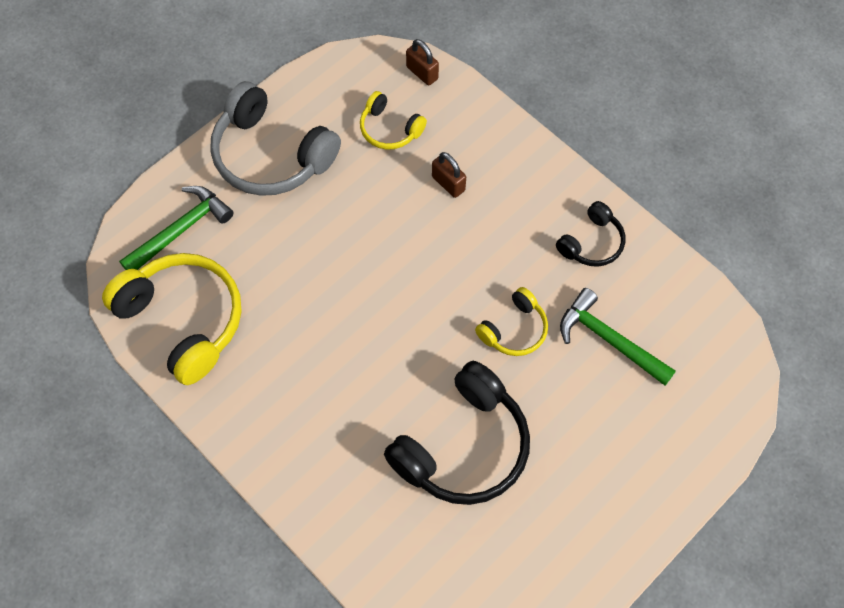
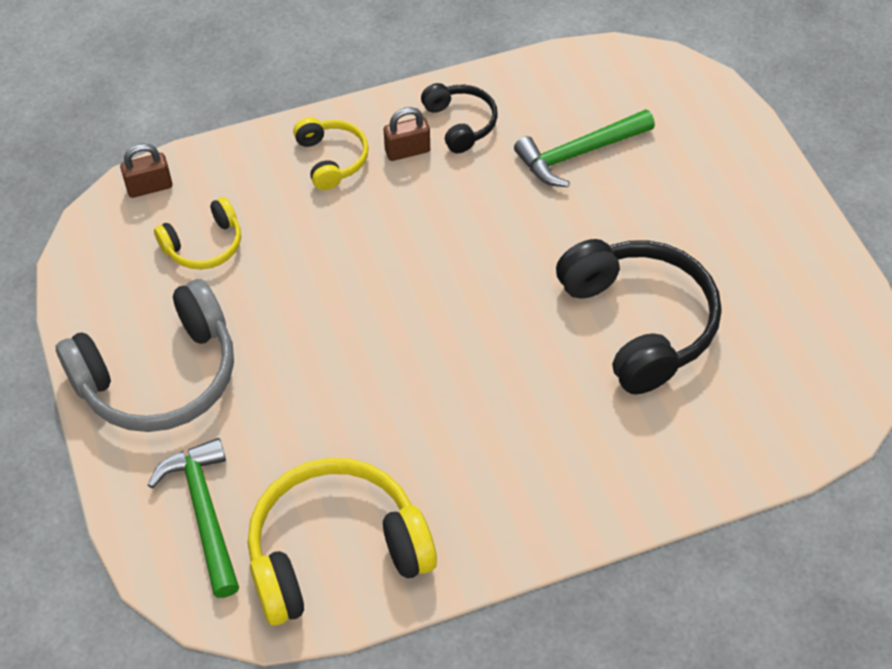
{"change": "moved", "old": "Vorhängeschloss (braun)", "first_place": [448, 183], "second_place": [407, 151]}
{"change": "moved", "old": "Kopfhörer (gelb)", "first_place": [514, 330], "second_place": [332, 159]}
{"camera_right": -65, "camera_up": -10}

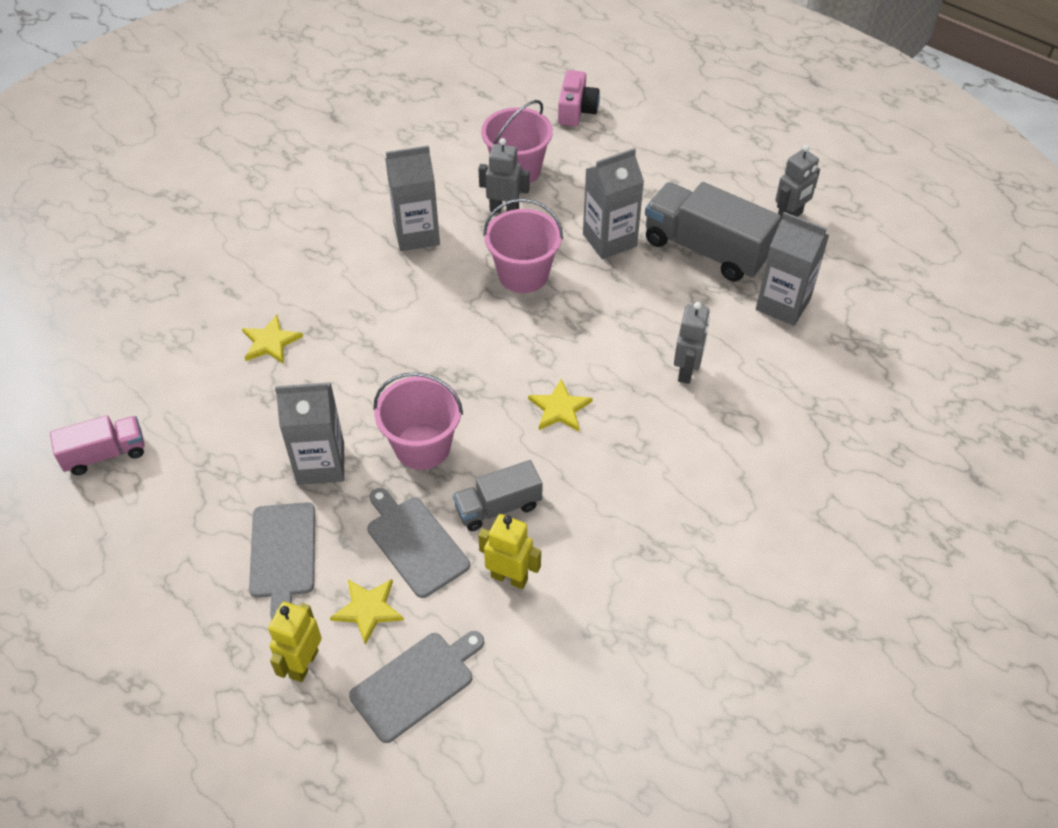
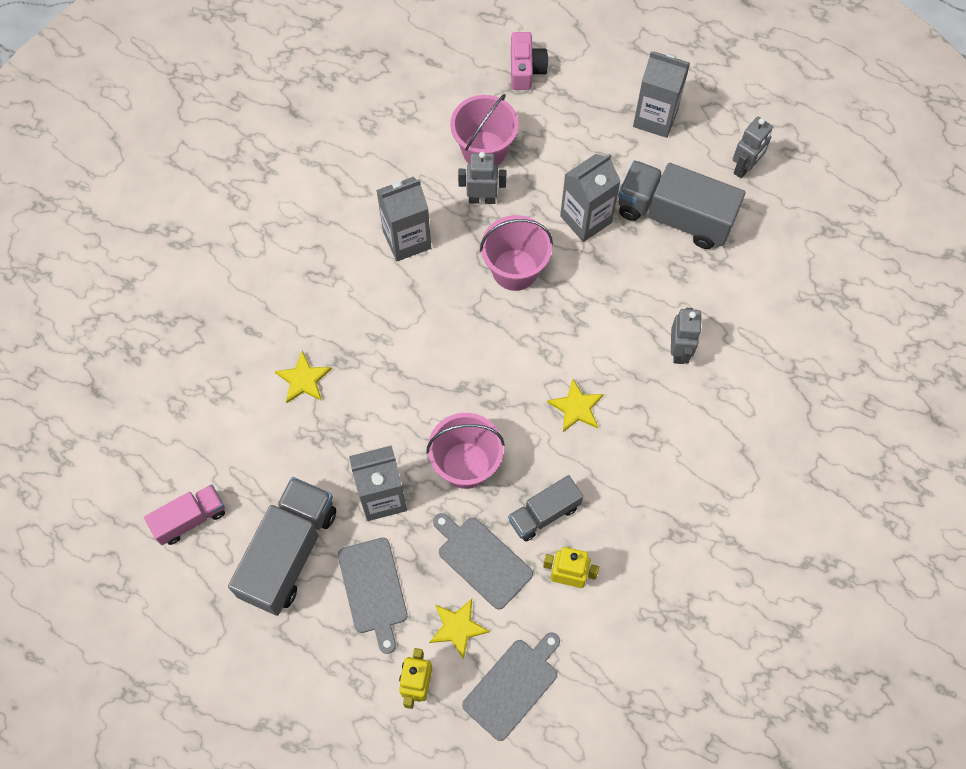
{"change": "moved", "old": "Getränkekarton (grau)", "first_place": [783, 304], "second_place": [655, 118]}
{"change": "added", "new": "Lastwagen (grau)", "second_place": [289, 553]}
{"camera_right": -10, "camera_up": 15}

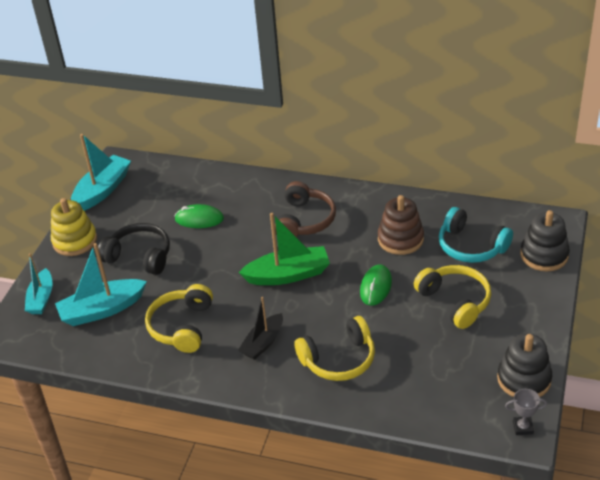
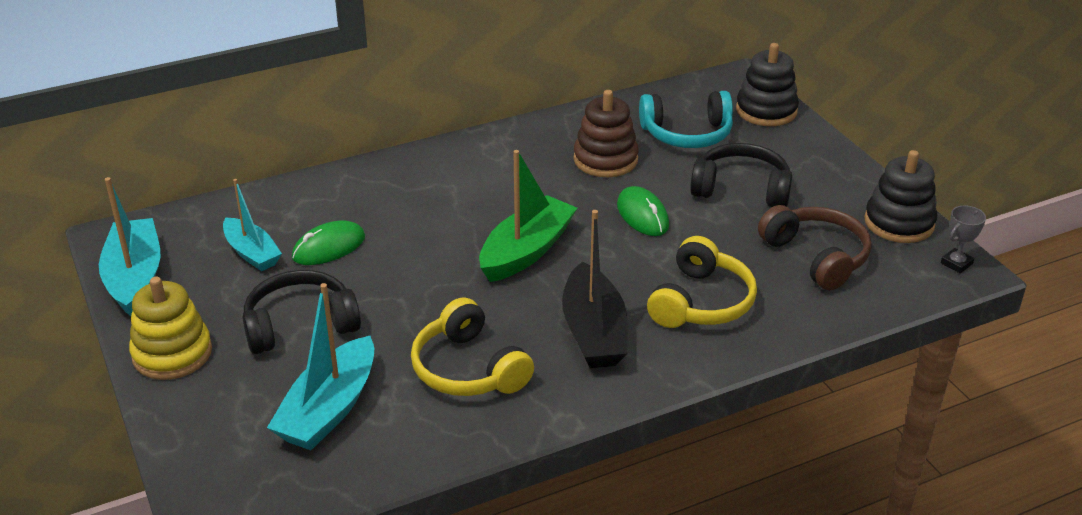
{"change": "moved", "old": "Kopfhörer (braun)", "first_place": [305, 220], "second_place": [817, 257]}
{"change": "moved", "old": "Boot (türkis)", "first_place": [41, 298], "second_place": [252, 253]}
{"change": "recoloured", "old": "Kopfhörer (gelb)", "new": "Kopfhörer (schwarz)", "first_place": [455, 301], "second_place": [741, 189]}
{"change": "resized", "old": "Boot (schwarz)", "first_place": [263, 343], "second_place": [594, 332], "factor": 1.52}
{"camera_right": -45, "camera_up": -5}

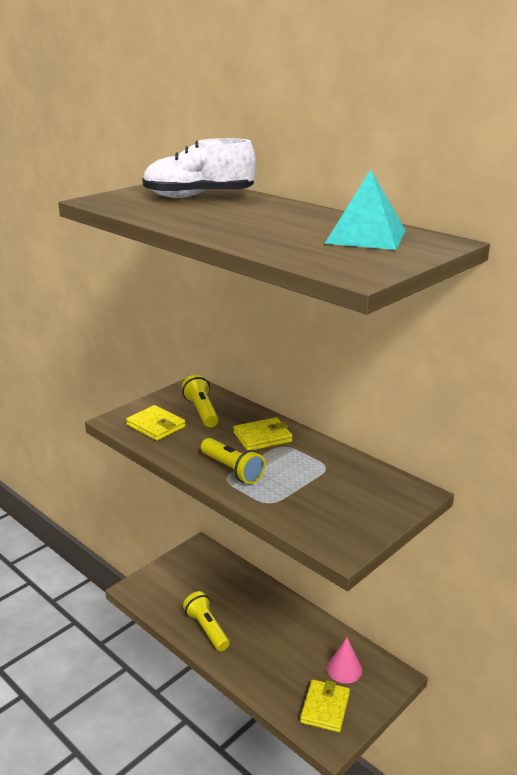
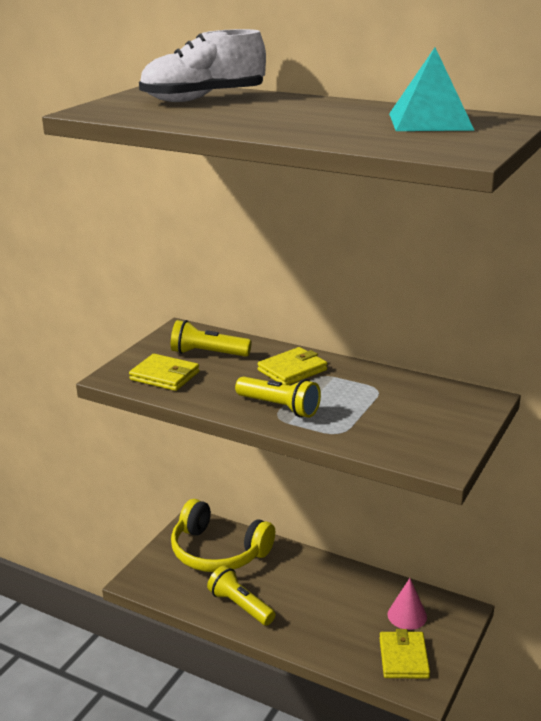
{"change": "turned", "old": "Taschenlampe (gelb)", "first_place": [201, 411], "second_place": [207, 353], "degrees": -45}
{"change": "added", "new": "Kopfhörer (gelb)", "second_place": [218, 552]}
{"camera_right": -15, "camera_up": 0}

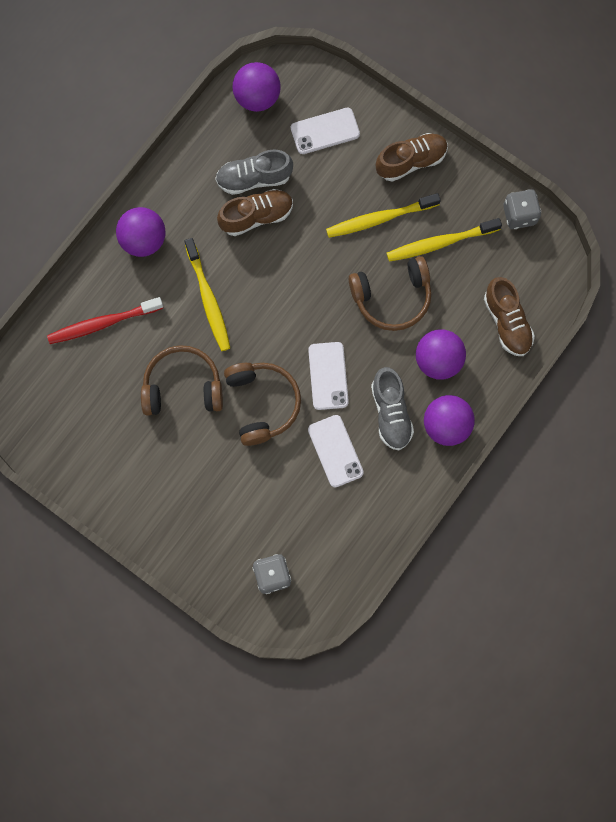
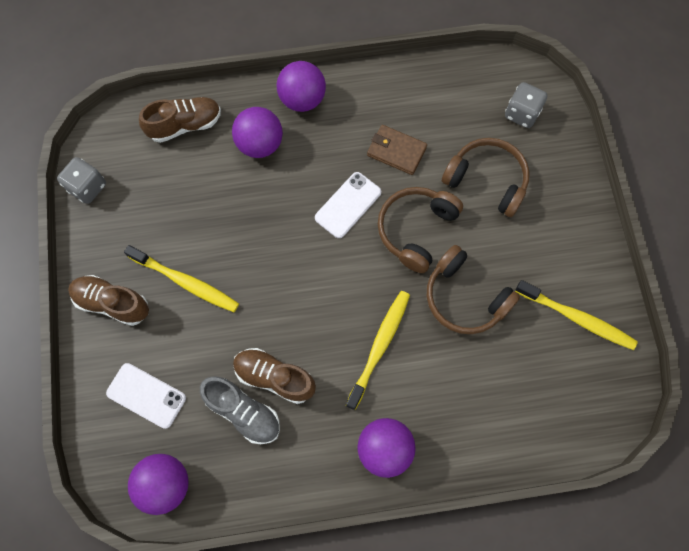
{"change": "moved", "old": "Zahnbürste (gelb)", "first_place": [440, 243], "second_place": [577, 318]}
{"change": "moved", "old": "Kopfhörer (braun)", "first_place": [392, 297], "second_place": [487, 180]}
{"change": "turned", "old": "Schuh (braun)", "first_place": [507, 322], "second_place": [185, 125], "degrees": 45}
{"change": "removed", "old": "Zahnbürste (rot)", "first_place": [102, 323]}
{"change": "removed", "old": "Schuh (grau)", "first_place": [391, 413]}
{"change": "replaced", "old": "Handy (weiß)", "new": "Geldbörse (braun)", "first_place": [335, 451], "second_place": [396, 151]}
{"camera_right": -135, "camera_up": -5}

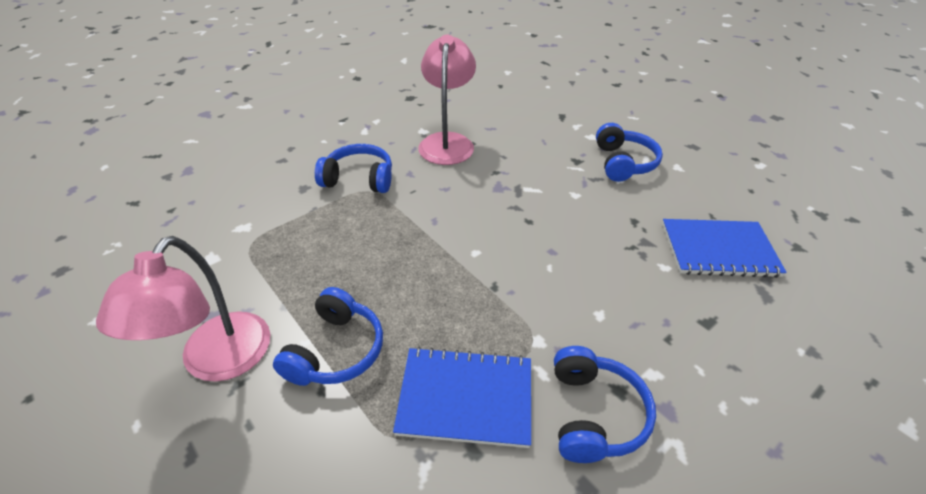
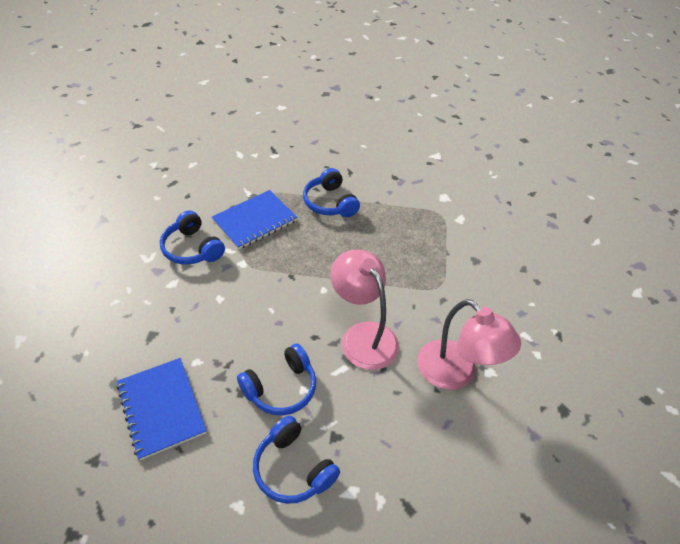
{"change": "moved", "old": "Kopfhörer (blau)", "first_place": [359, 179], "second_place": [281, 388]}
{"change": "turned", "old": "Notizbuch (blau)", "first_place": [718, 250], "second_place": [161, 408], "degrees": -75}
{"change": "moved", "old": "Lampe (rosa)", "first_place": [217, 362], "second_place": [363, 336]}
{"camera_right": 135, "camera_up": 5}

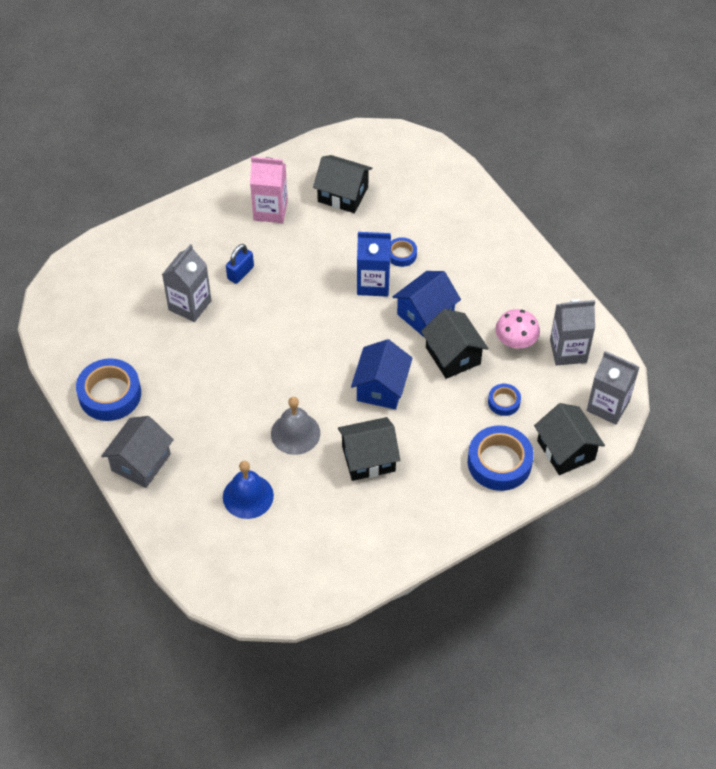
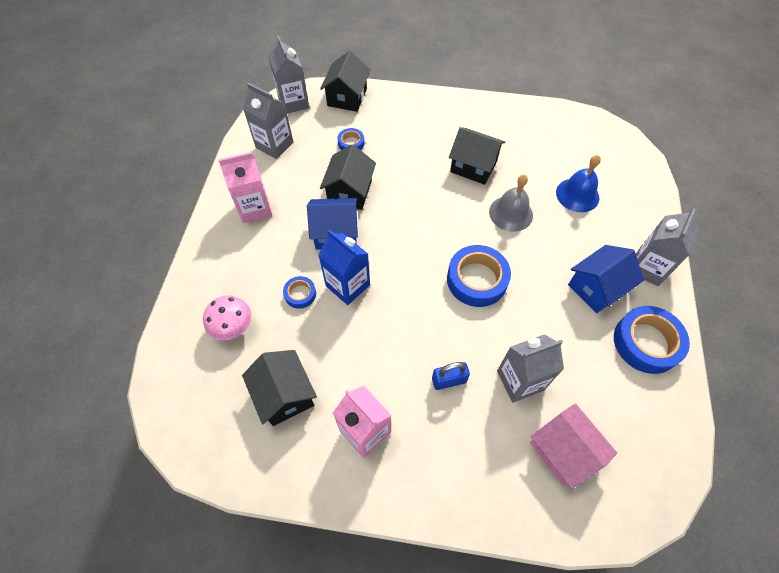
{"change": "moved", "old": "Pilz (rosa)", "first_place": [515, 342], "second_place": [233, 327]}
{"change": "moved", "old": "Haus (blau)", "first_place": [381, 387], "second_place": [596, 288]}
{"change": "replaced", "old": "Haus (grau)", "new": "Getränkekarton (grau)", "first_place": [141, 462], "second_place": [647, 268]}
{"change": "moved", "old": "Klebeband (blau)", "first_place": [499, 462], "second_place": [476, 280]}
{"change": "added", "new": "Getränkekarton (rosa)", "second_place": [255, 208]}
{"change": "added", "new": "Haus (rosa)", "second_place": [563, 451]}
{"camera_right": -140, "camera_up": 5}

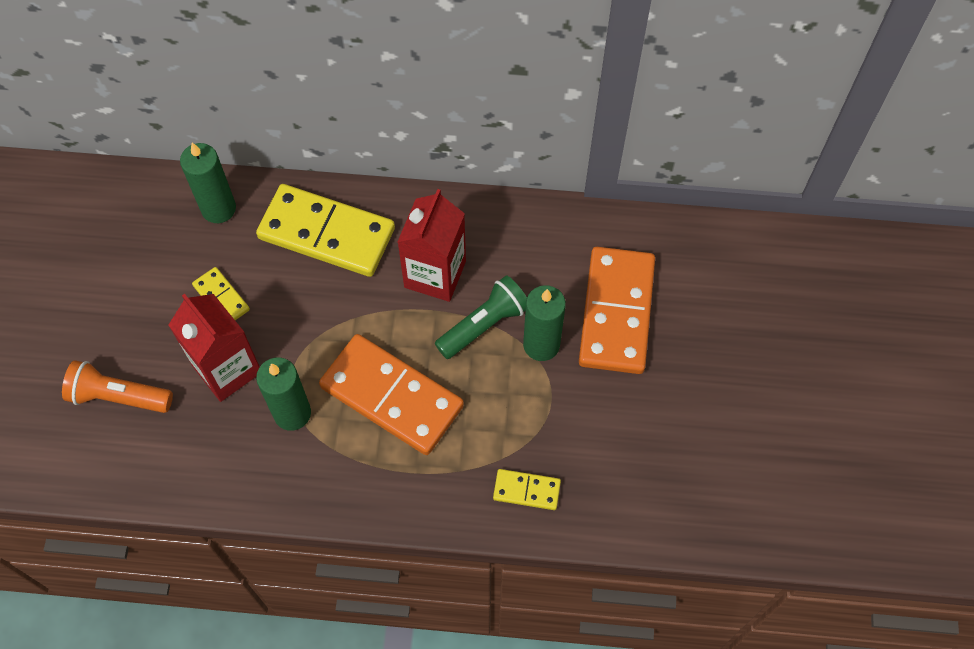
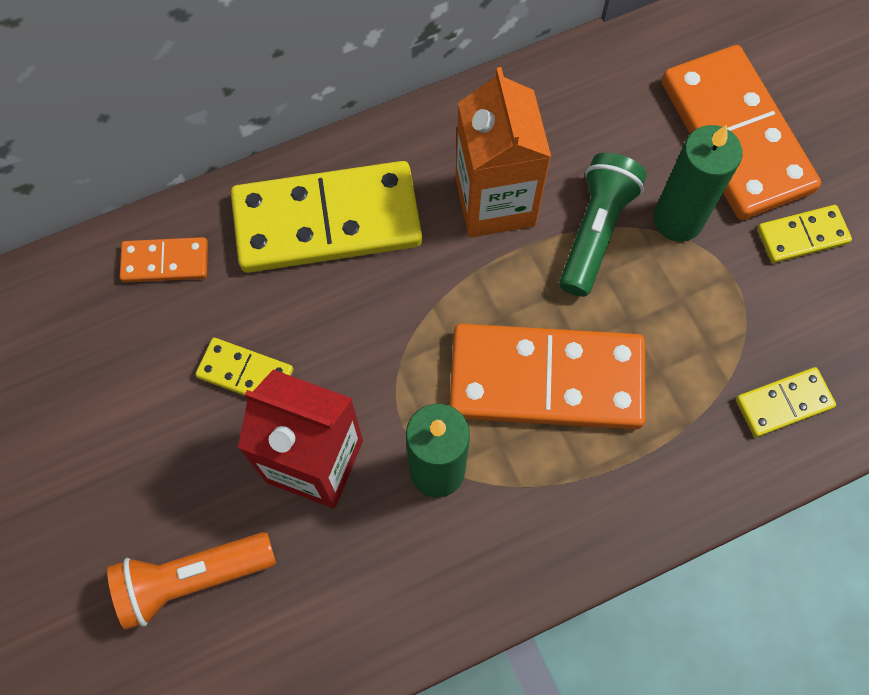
{"change": "replaced", "old": "Kerze (grün)", "new": "Dominostein (orange)", "first_place": [218, 208], "second_place": [165, 262]}
{"change": "recoloured", "old": "Getränkekarton (rot)", "new": "Getränkekarton (orange)", "first_place": [435, 274], "second_place": [495, 202]}
{"change": "added", "new": "Dominostein (gelb)", "second_place": [802, 236]}
{"camera_right": -30, "camera_up": 5}

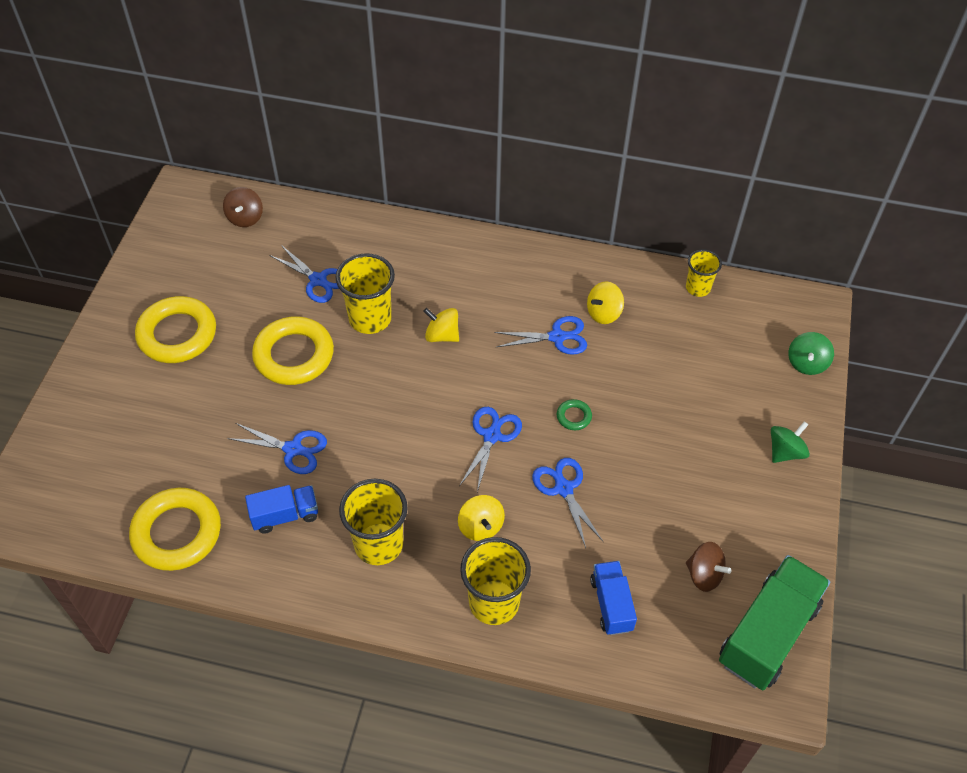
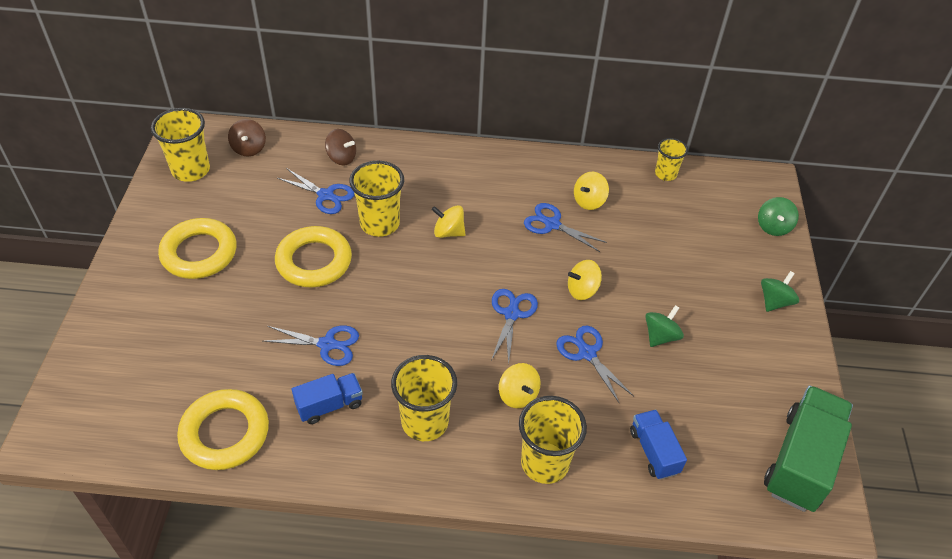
{"change": "turned", "old": "Schere (blau)", "first_place": [557, 337], "second_place": [552, 224], "degrees": -135}
{"change": "replaced", "old": "Ring (grün)", "new": "Kreisel (gelb)", "first_place": [574, 416], "second_place": [582, 290]}
{"change": "moved", "old": "Kreisel (braun)", "first_place": [704, 575], "second_place": [341, 158]}
{"change": "added", "new": "Becher (gelb)", "second_place": [191, 170]}
{"change": "added", "new": "Kreisel (grün)", "second_place": [660, 336]}
{"camera_right": -10, "camera_up": -5}

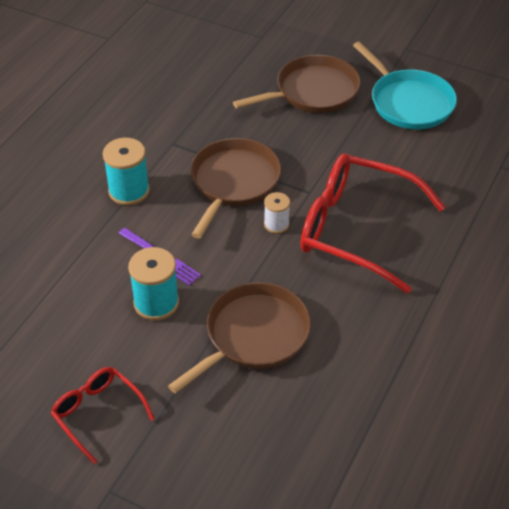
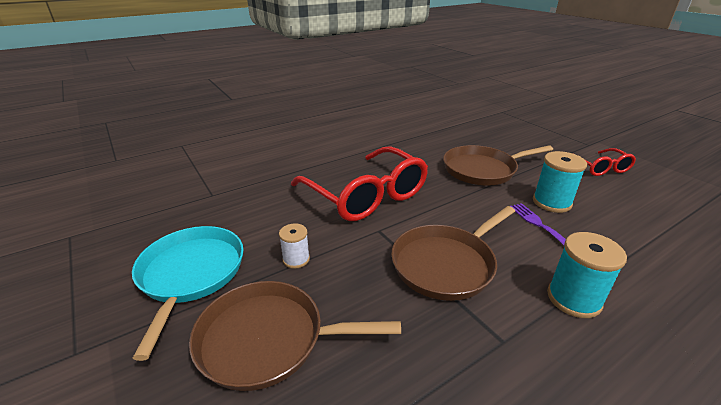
{"change": "moved", "old": "Garnrolle (weiß)", "first_place": [276, 224], "second_place": [296, 259]}
{"camera_right": -150, "camera_up": -15}

